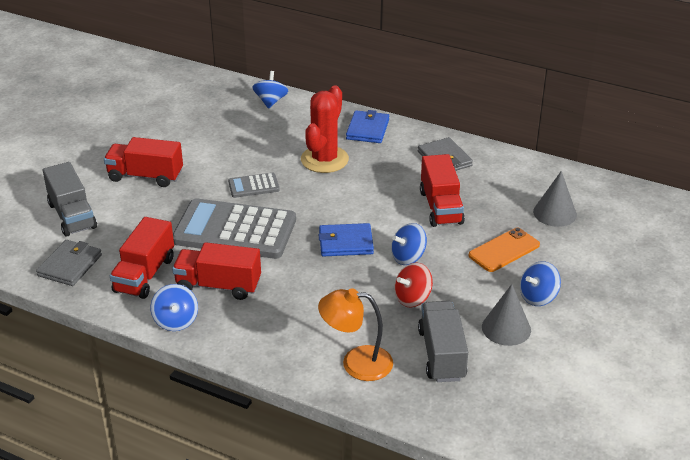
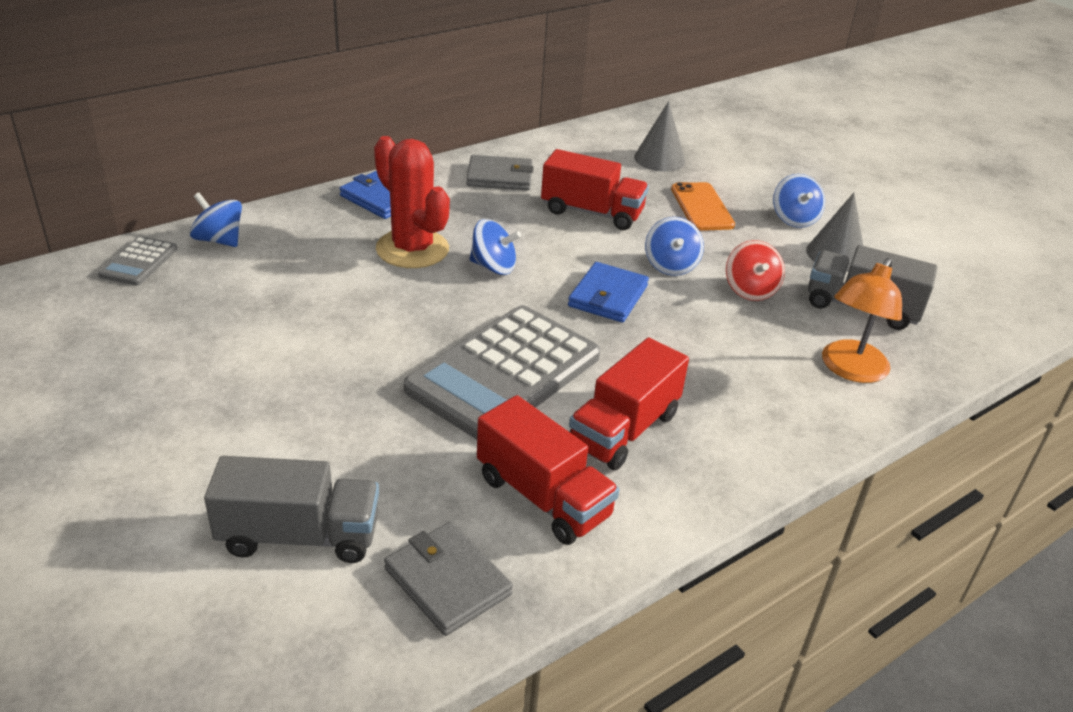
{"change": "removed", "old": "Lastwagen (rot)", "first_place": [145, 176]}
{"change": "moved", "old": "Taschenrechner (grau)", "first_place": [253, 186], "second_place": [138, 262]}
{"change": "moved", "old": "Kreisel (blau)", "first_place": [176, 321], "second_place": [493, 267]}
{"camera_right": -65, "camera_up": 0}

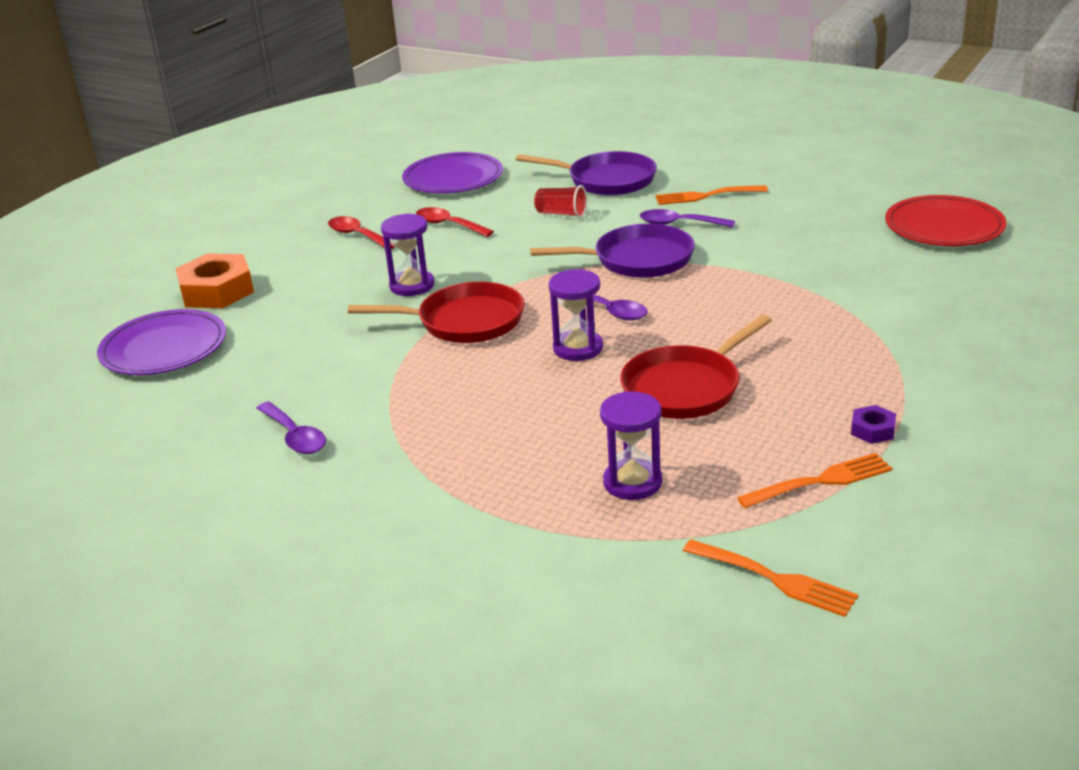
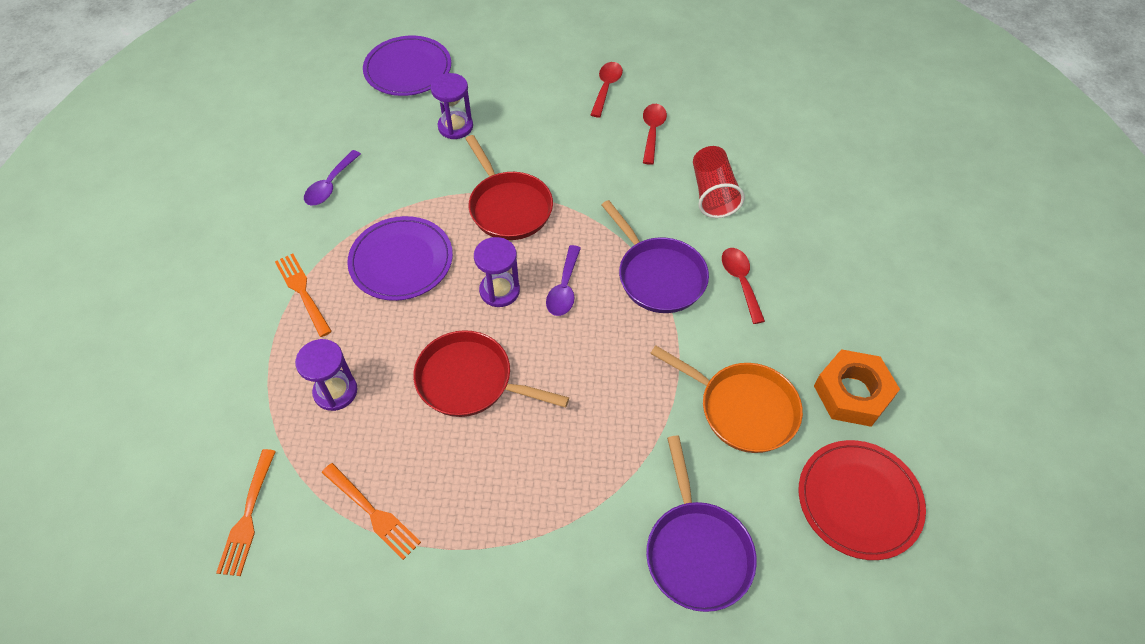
{"change": "moved", "old": "Pfanne (lila)", "first_place": [606, 180], "second_place": [697, 551]}
{"change": "moved", "old": "Teller (lila)", "first_place": [453, 178], "second_place": [401, 261]}
{"change": "resized", "old": "Becher (rot)", "first_place": [561, 214], "second_place": [712, 193], "factor": 1.53}
{"change": "moved", "old": "Gabel (orange)", "first_place": [707, 196], "second_place": [303, 292]}
{"change": "recoloured", "old": "Löffel (lila)", "new": "Löffel (rot)", "first_place": [679, 224], "second_place": [740, 282]}
{"change": "moved", "old": "Sanduhr (lila)", "first_place": [412, 285], "second_place": [455, 127]}
{"change": "moved", "old": "Sechskantmutter (orange)", "first_place": [217, 291], "second_place": [852, 393]}
{"change": "removed", "old": "Sechskantmutter (lila)", "first_place": [872, 430]}
{"change": "added", "new": "Pfanne (orange)", "second_place": [742, 409]}
{"camera_right": 60, "camera_up": 25}

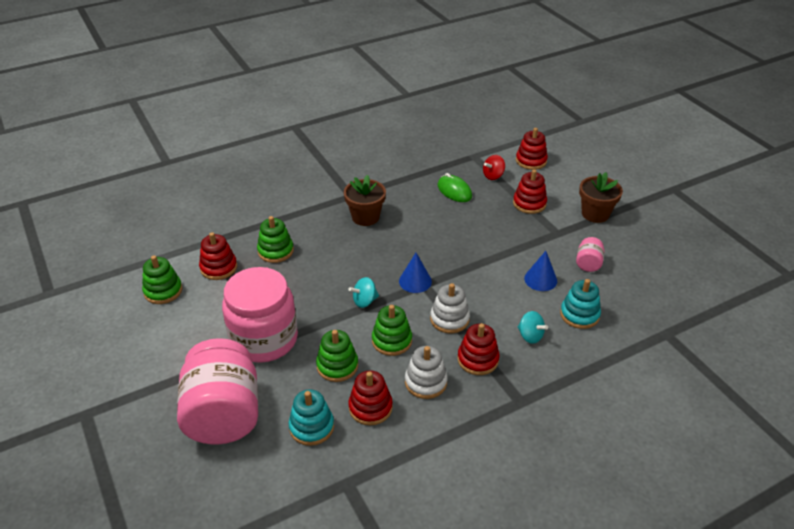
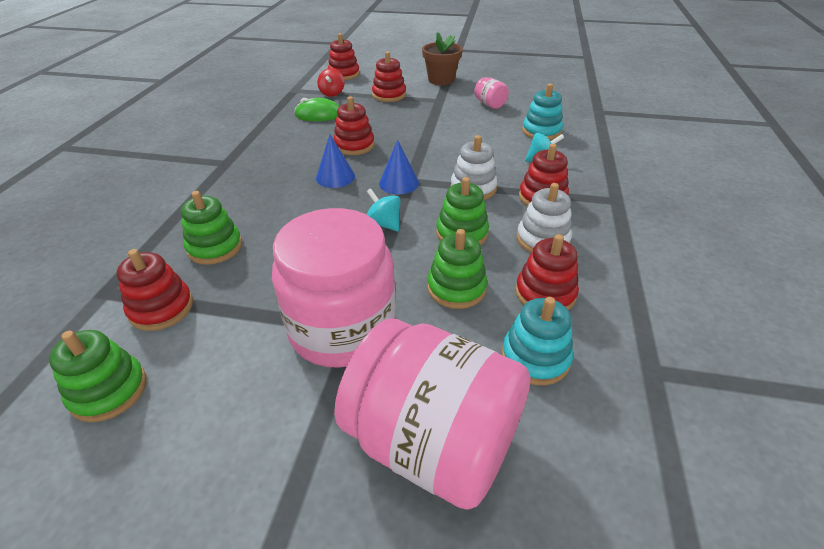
{"change": "removed", "old": "Blumentopf (braun)", "first_place": [365, 217]}
{"change": "moved", "old": "Kegel (blau)", "first_place": [540, 279], "second_place": [335, 177]}
{"change": "turned", "old": "Kreisel (türkis)", "first_place": [364, 301], "second_place": [384, 224], "degrees": 120}
{"change": "added", "new": "Stapelspielzeug (rot)", "second_place": [354, 145]}
{"camera_right": -50, "camera_up": 0}

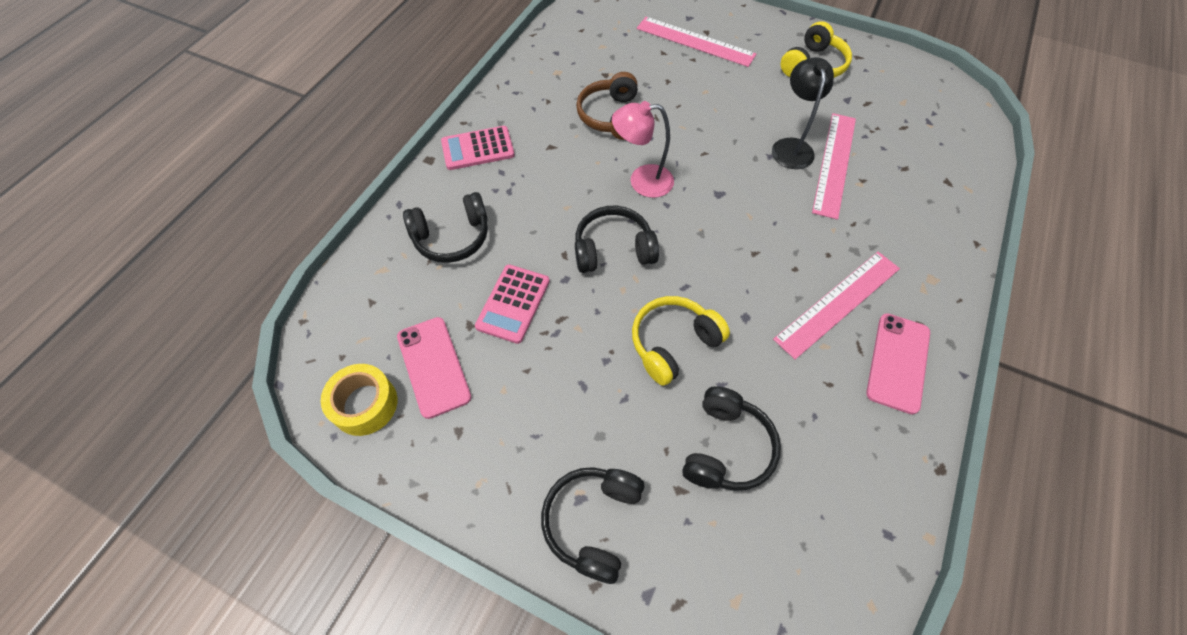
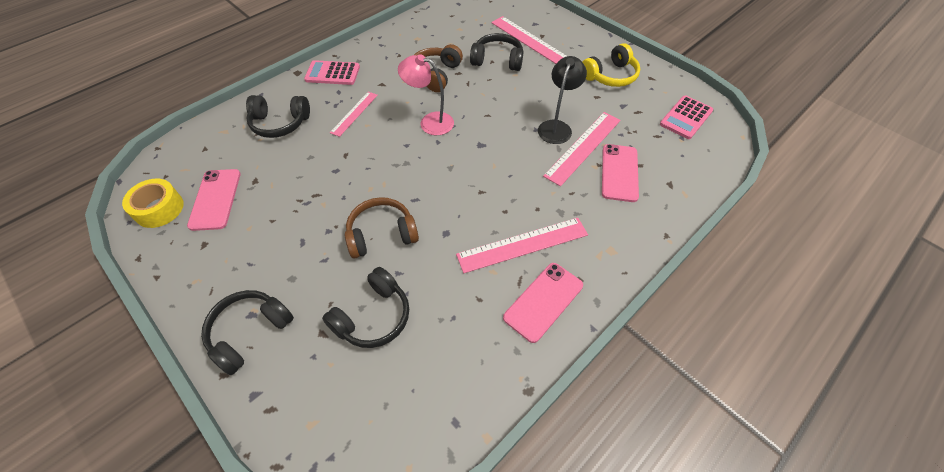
{"change": "moved", "old": "Kopfhörer (schwarz)", "first_place": [613, 249], "second_place": [497, 60]}
{"change": "moved", "old": "Taschenrechner (rosa)", "first_place": [513, 303], "second_place": [686, 117]}
{"change": "recoloured", "old": "Kopfhörer (gelb)", "new": "Kopfhörer (braun)", "first_place": [673, 343], "second_place": [382, 234]}
{"change": "added", "new": "Lineal (rosa)", "second_place": [354, 113]}
{"change": "added", "new": "Handy (rosa)", "second_place": [619, 172]}
{"camera_right": 20, "camera_up": -5}

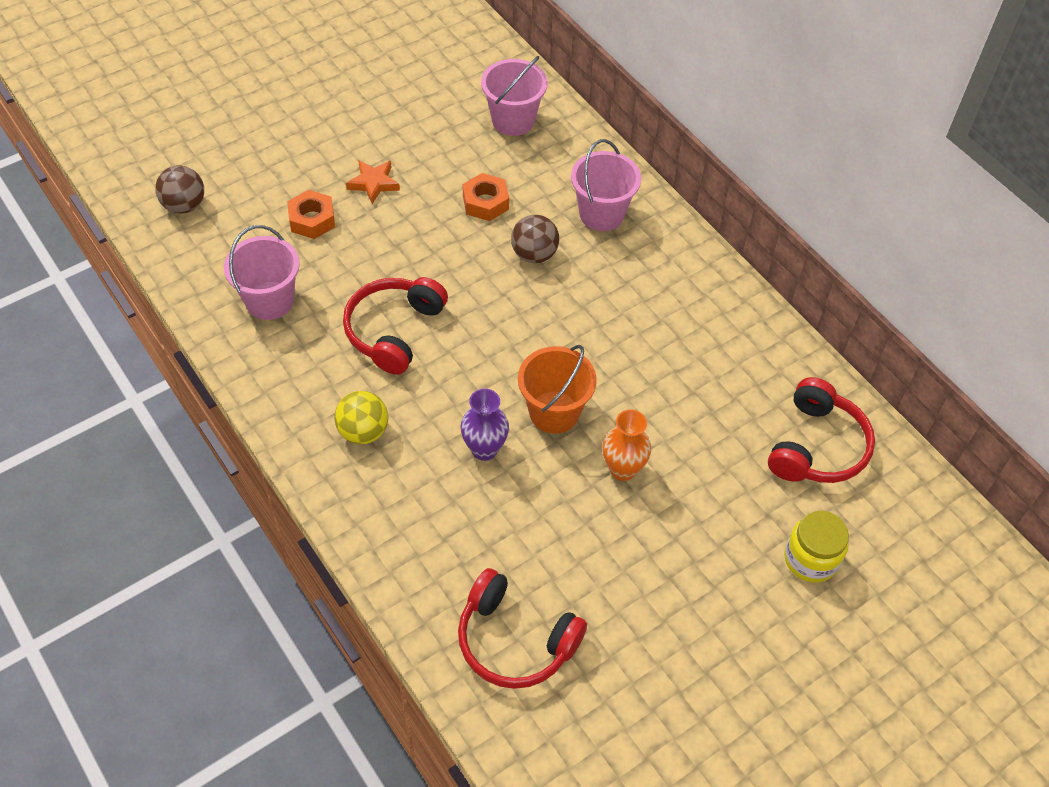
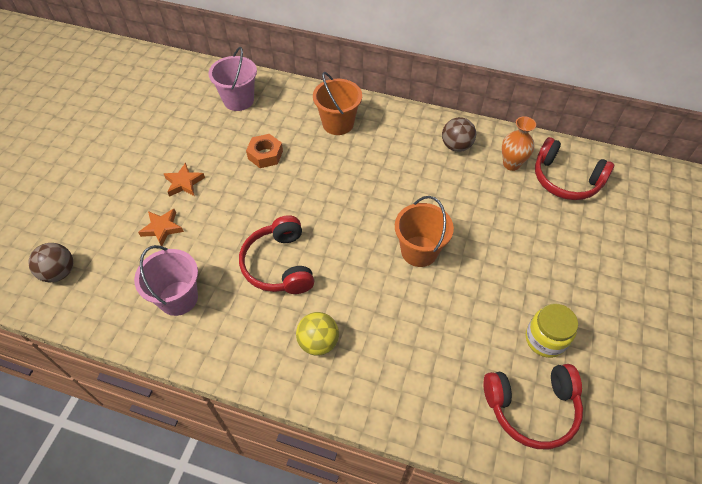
{"change": "recoloured", "old": "Eimer (rosa)", "new": "Eimer (orange)", "first_place": [601, 214], "second_place": [338, 123]}
{"change": "replaced", "old": "Sechskantmutter (orange)", "new": "Stern (orange)", "first_place": [312, 220], "second_place": [162, 228]}
{"change": "moved", "old": "Ball (braun)", "first_place": [534, 254], "second_place": [456, 146]}
{"change": "turned", "old": "Kopfhörer (rot)", "first_place": [817, 446], "second_place": [565, 179], "degrees": 135}
{"change": "removed", "old": "Vase (lila)", "first_place": [484, 449]}
{"change": "moved", "old": "Vase (orange)", "first_place": [622, 469], "second_place": [511, 164]}
{"change": "moved", "old": "Einmachglas (gelb)", "first_place": [810, 559], "second_place": [545, 339]}
{"camera_right": -35, "camera_up": 0}

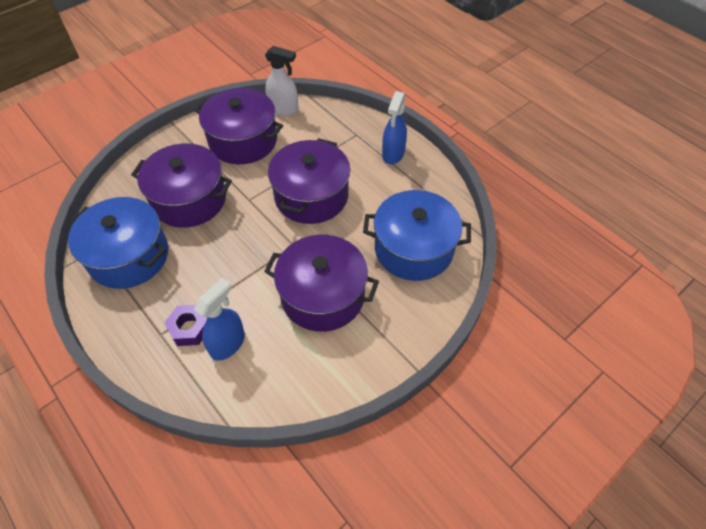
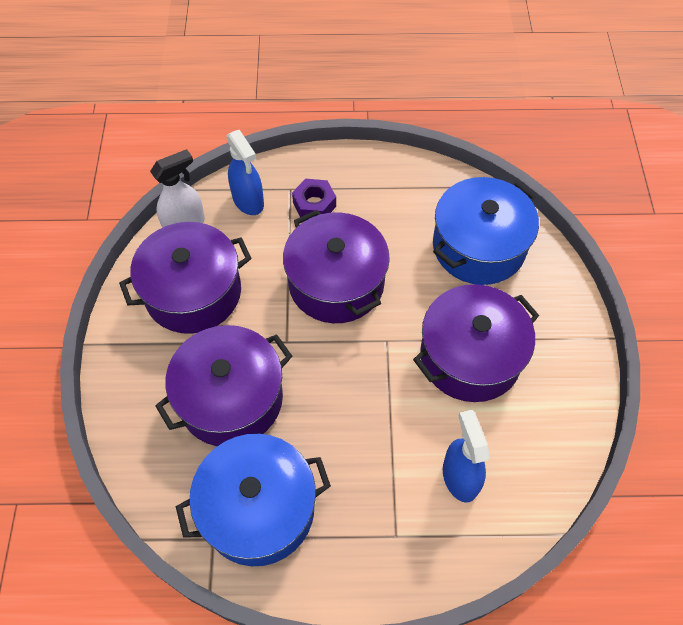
{"change": "moved", "old": "Sprühflasche (blau)", "first_place": [393, 154], "second_place": [248, 201]}
{"change": "moved", "old": "Sechskantmutter (lila)", "first_place": [190, 329], "second_place": [314, 204]}
{"camera_right": -50, "camera_up": 5}

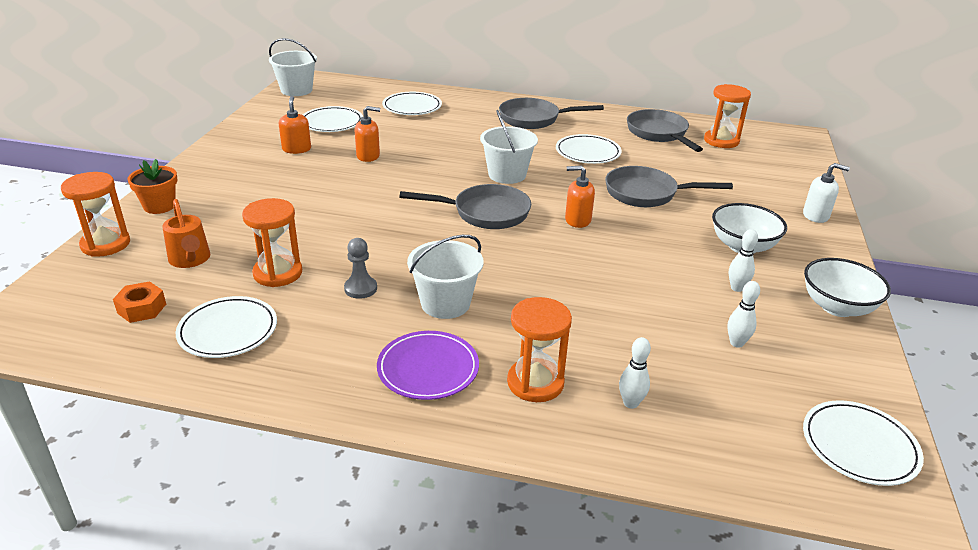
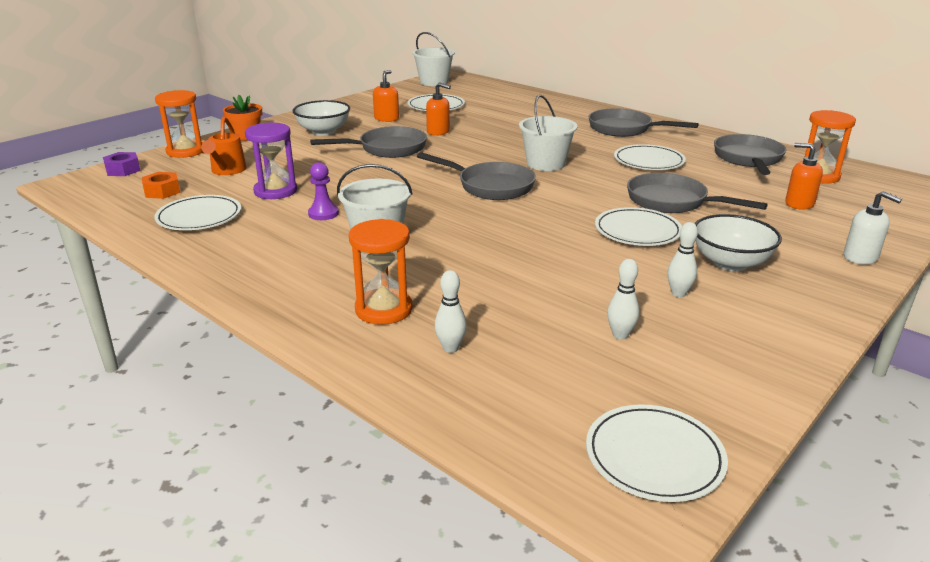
{"change": "moved", "old": "Teller (weiß)", "first_place": [412, 107], "second_place": [637, 231]}
{"change": "moved", "old": "Seifenspender (orange)", "first_place": [577, 220], "second_place": [799, 204]}
{"change": "recoloured", "old": "Sanduhr (orange)", "new": "Sanduhr (lila)", "first_place": [278, 273], "second_place": [275, 191]}
{"change": "recoloured", "old": "Bauer (grau)", "new": "Bauer (lila)", "first_place": [360, 288], "second_place": [323, 214]}
{"change": "moved", "old": "Schüssel (weiß)", "first_place": [837, 307], "second_place": [323, 131]}
{"change": "removed", "old": "Teller (lila)", "first_place": [428, 368]}
{"change": "added", "new": "Pfanne (grau)", "second_place": [387, 149]}
{"change": "added", "new": "Sechskantmutter (lila)", "second_place": [123, 170]}
{"camera_right": 30, "camera_up": -5}

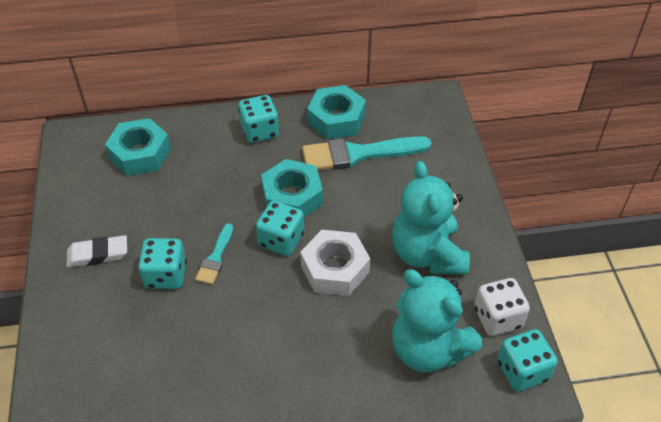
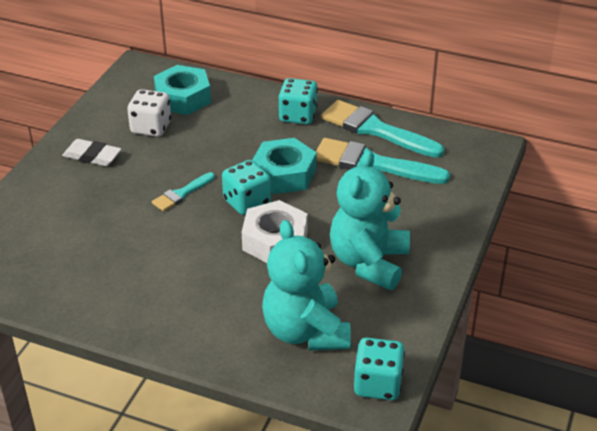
{"change": "replaced", "old": "Sechskantmutter (türkis)", "new": "Pinsel (türkis)", "first_place": [336, 119], "second_place": [376, 130]}
{"change": "removed", "old": "Spielwürfel (türkis)", "first_place": [166, 275]}
{"change": "moved", "old": "Spielwürfel (weiß)", "first_place": [497, 318], "second_place": [151, 127]}
{"camera_right": 30, "camera_up": -10}

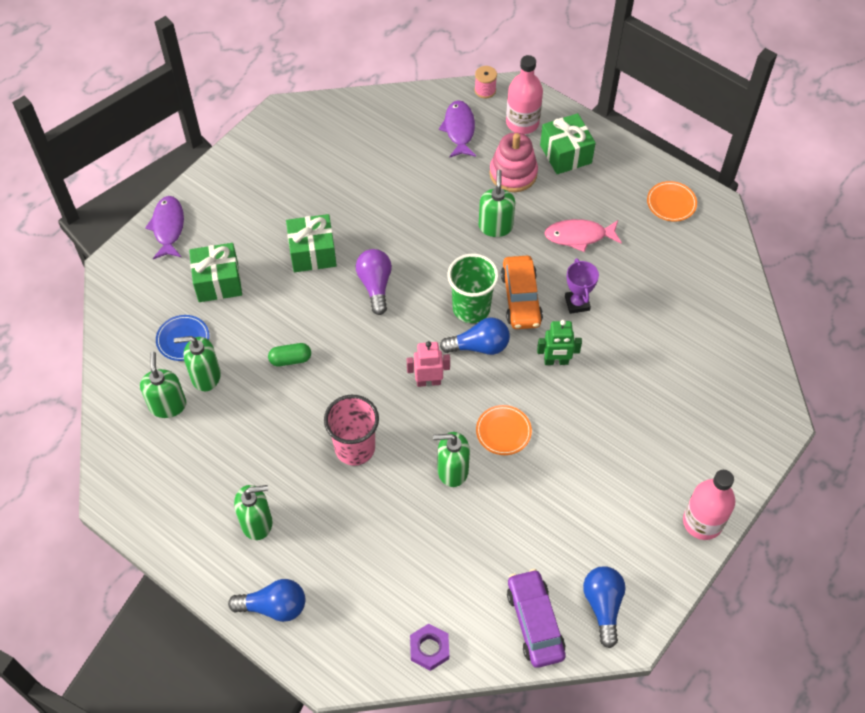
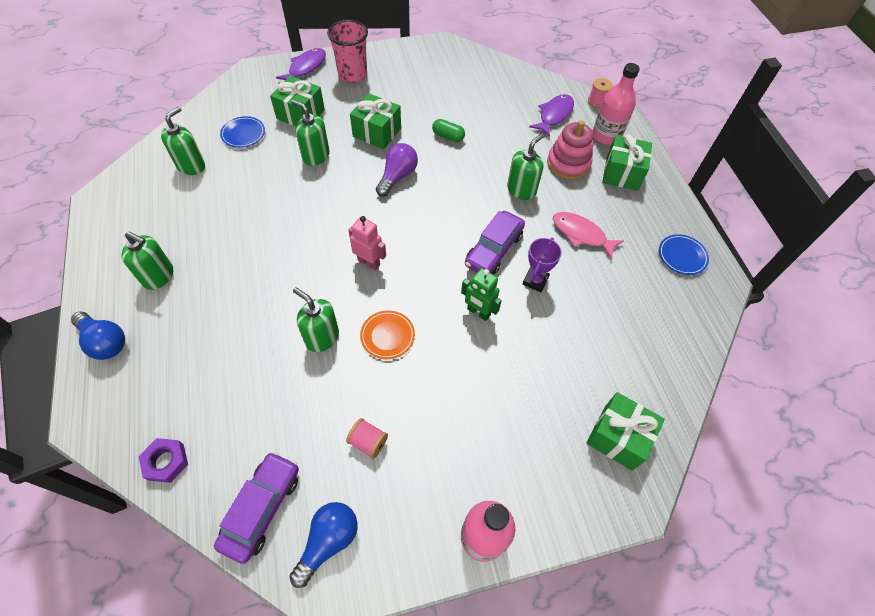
{"change": "recoloured", "old": "Teller (orange)", "new": "Teller (blau)", "first_place": [671, 203], "second_place": [682, 256]}
{"change": "removed", "old": "Becher (grün)", "first_place": [471, 308]}
{"change": "recoloured", "old": "Auto (orange)", "new": "Auto (lila)", "first_place": [521, 298], "second_place": [493, 250]}
{"change": "removed", "old": "Glühbirne (blau)", "first_place": [479, 346]}
{"change": "moved", "old": "Seifenspender (grün)", "first_place": [205, 376], "second_place": [316, 156]}
{"change": "moved", "old": "Kapsel (grün)", "first_place": [290, 359], "second_place": [448, 136]}
{"change": "moved", "old": "Becher (rosa)", "first_place": [355, 448], "second_place": [352, 75]}
{"change": "added", "new": "Geschenk (grün)", "second_place": [618, 437]}
{"change": "added", "new": "Garnrolle (rosa)", "second_place": [368, 442]}
{"camera_right": 35, "camera_up": 0}

